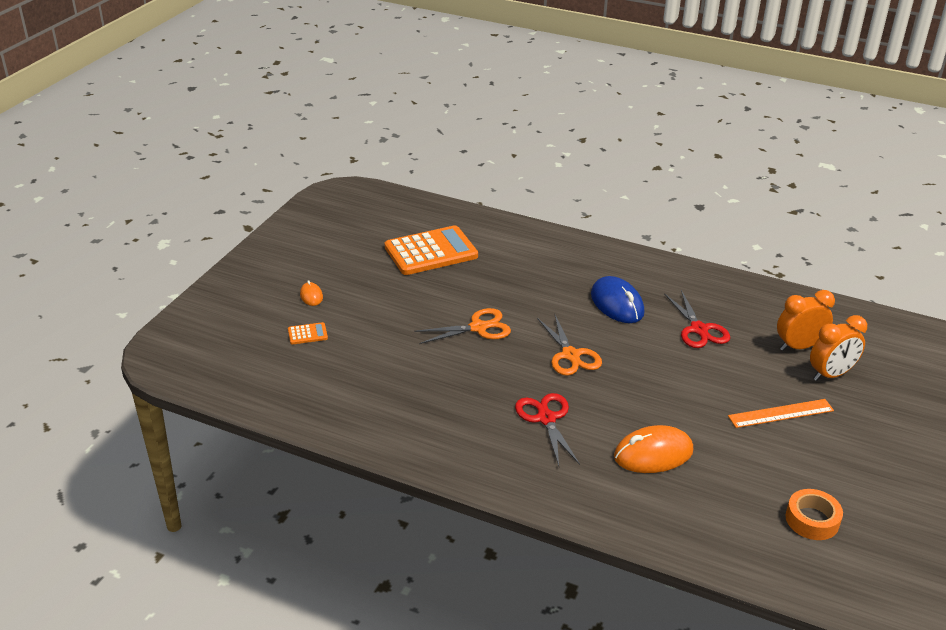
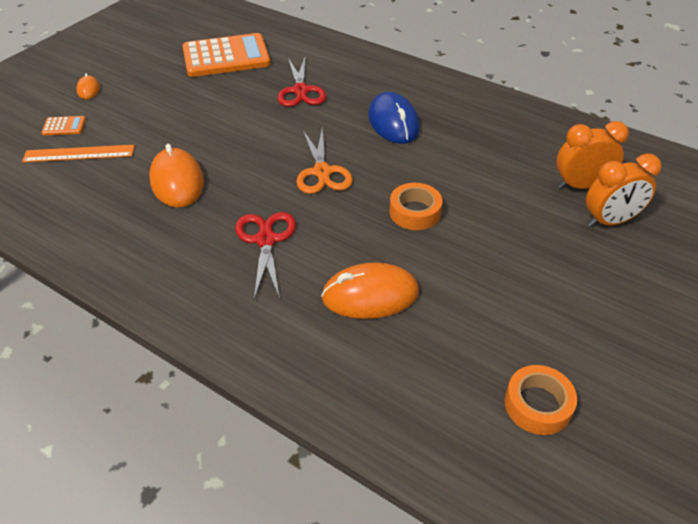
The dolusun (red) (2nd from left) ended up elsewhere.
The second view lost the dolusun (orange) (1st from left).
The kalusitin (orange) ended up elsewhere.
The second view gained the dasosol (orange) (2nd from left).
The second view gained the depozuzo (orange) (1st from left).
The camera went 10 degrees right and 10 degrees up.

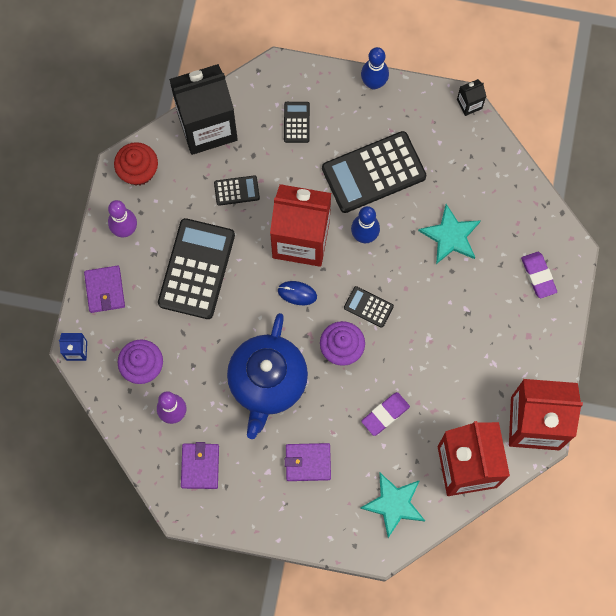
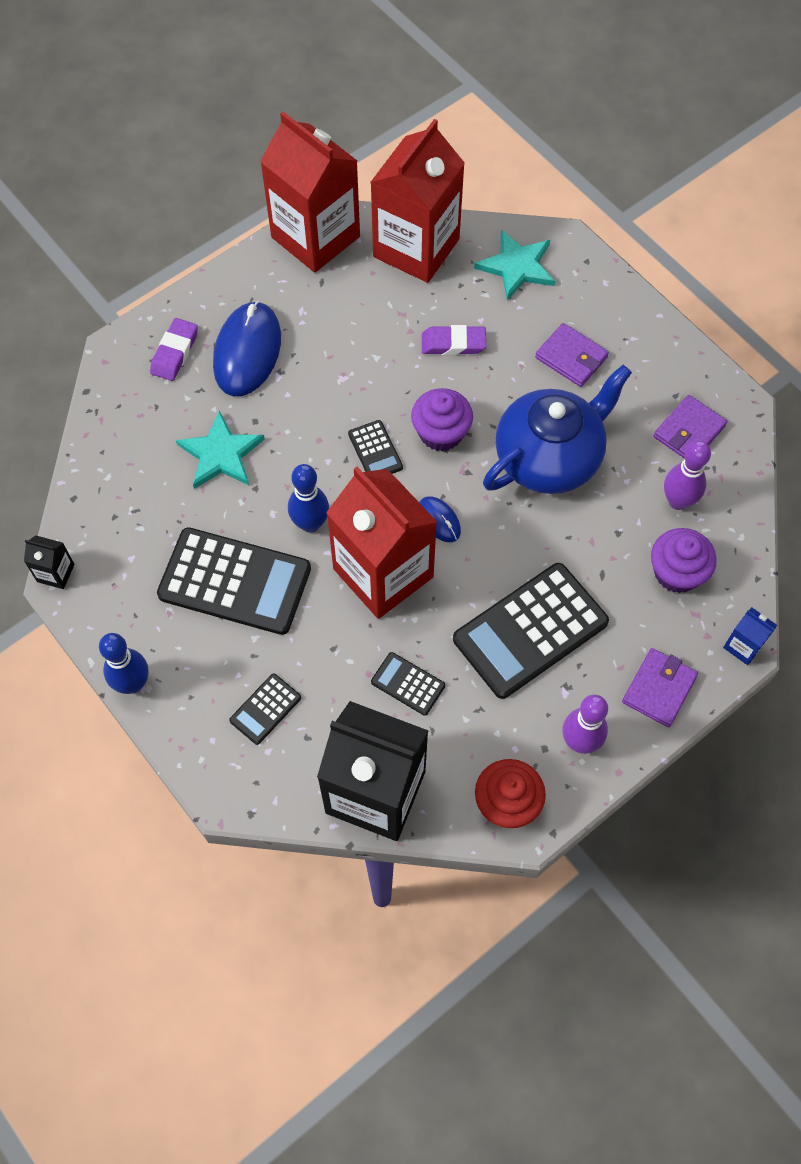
The second view gained the dasosol (blue) (1st from left).
The camera went 140 degrees left and 10 degrees down.

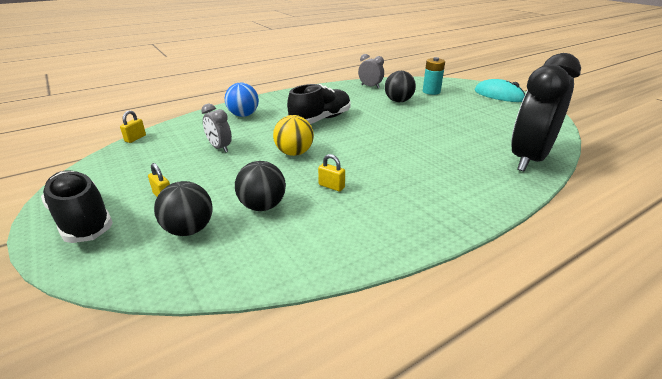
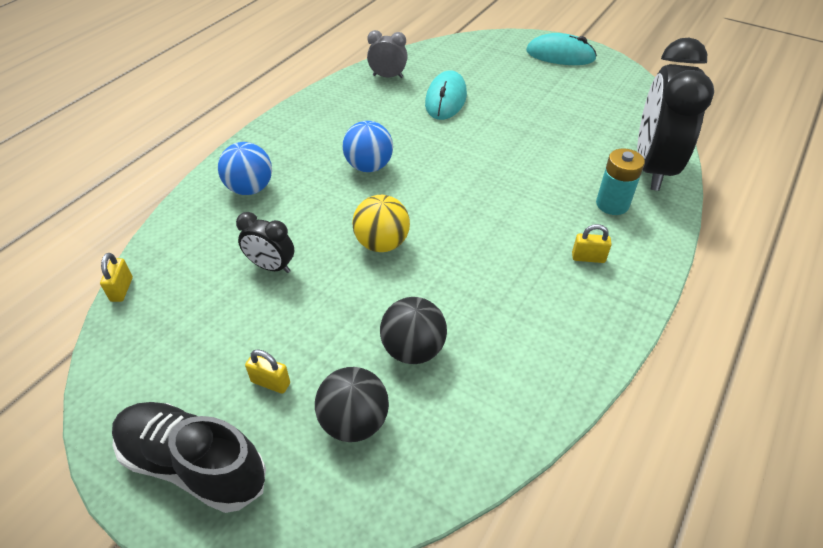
The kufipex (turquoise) ended up elsewhere.
Where the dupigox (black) (3rd from left) stood, the dasosol (turquoise) (1st from left) came to stand.
Where the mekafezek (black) (2nd from left) stood, the dupigox (blue) (2nd from left) came to stand.
What was the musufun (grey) (1st from left) turned into the musufun (black) (1st from left).
The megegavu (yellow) (3rd from left) ended up elsewhere.
The camera went 25 degrees left and 15 degrees up.

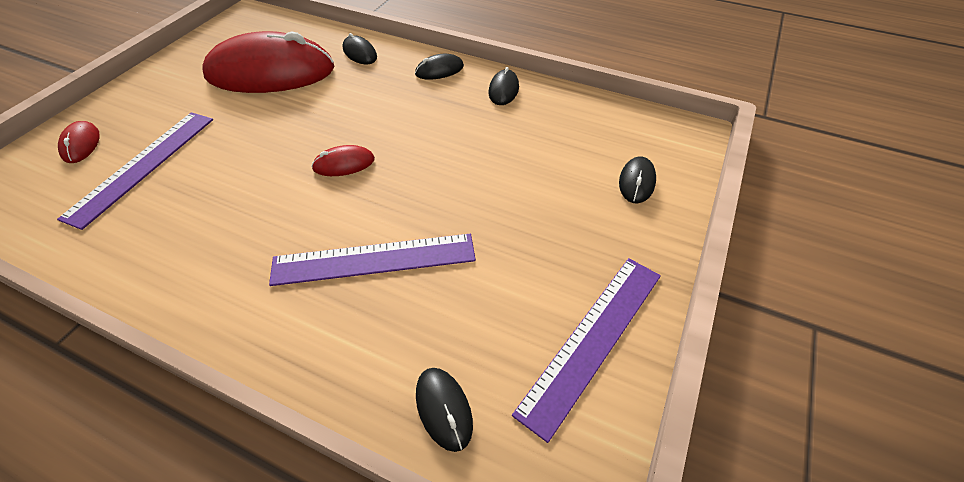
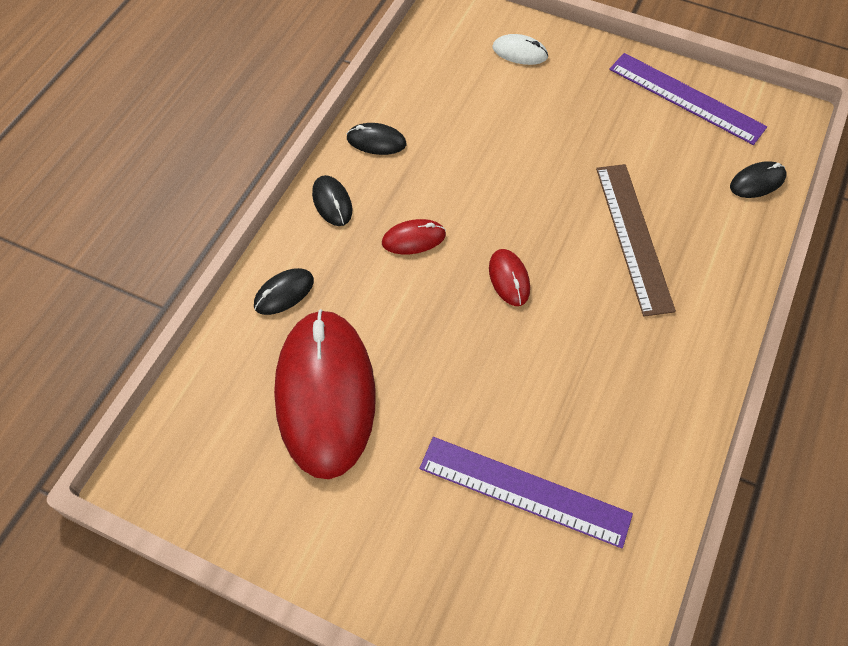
The dasosol (red) (1st from left in the first image) ended up elsewhere.
What was the dasosol (black) (5th from left) turned into the dasosol (white).
What was the kalusitin (purple) (2nd from left) turned into the kalusitin (brown).
The camera went 90 degrees left and 10 degrees up.

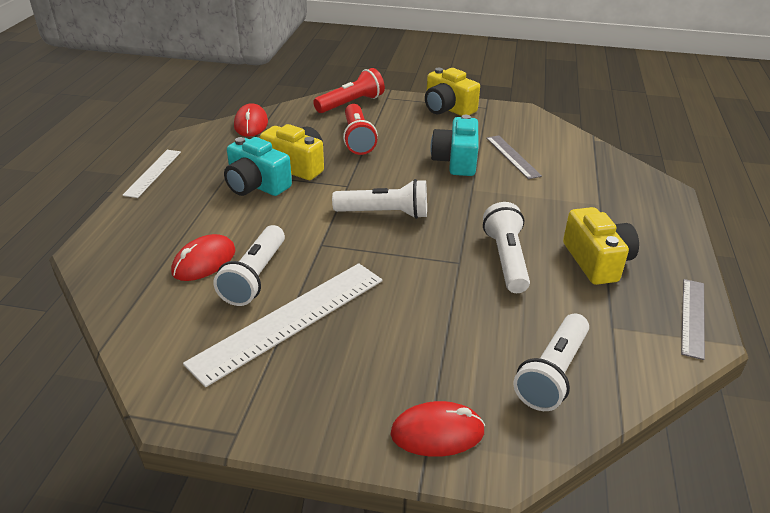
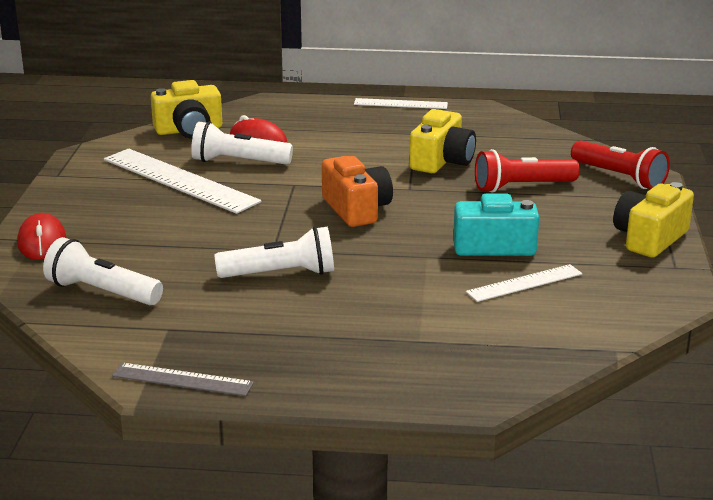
The second view lost the dasosol (red) (2nd from left).
What was the kalusitin (grey) (1st from left) turned into the kalusitin (white) (3rd from left).
The second view lost the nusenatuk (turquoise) (1st from left).
Where the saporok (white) (2nd from left) stood, the nusenatuk (orange) came to stand.
The nusenatuk (yellow) (3rd from left in the first image) ended up elsewhere.
The camera went 85 degrees right and 10 degrees down.

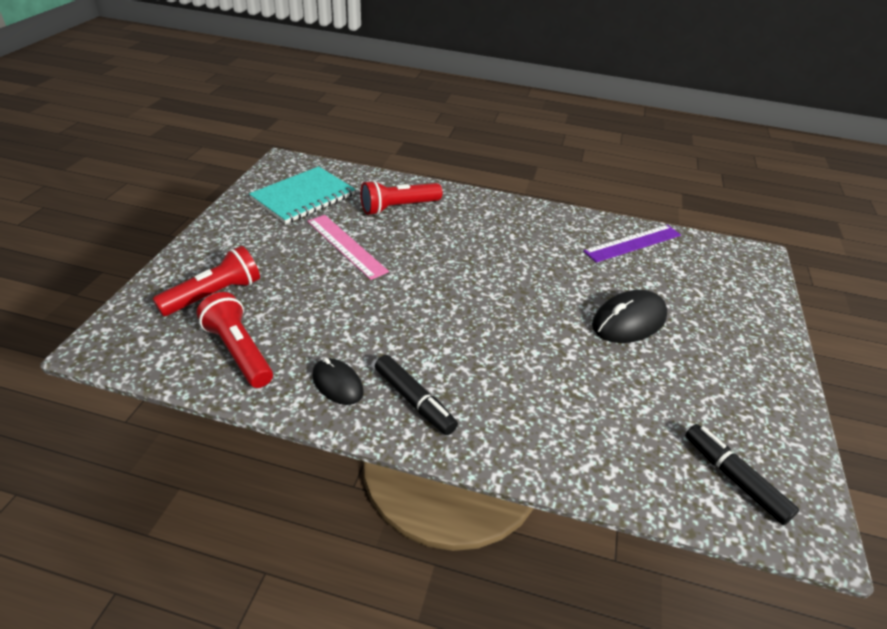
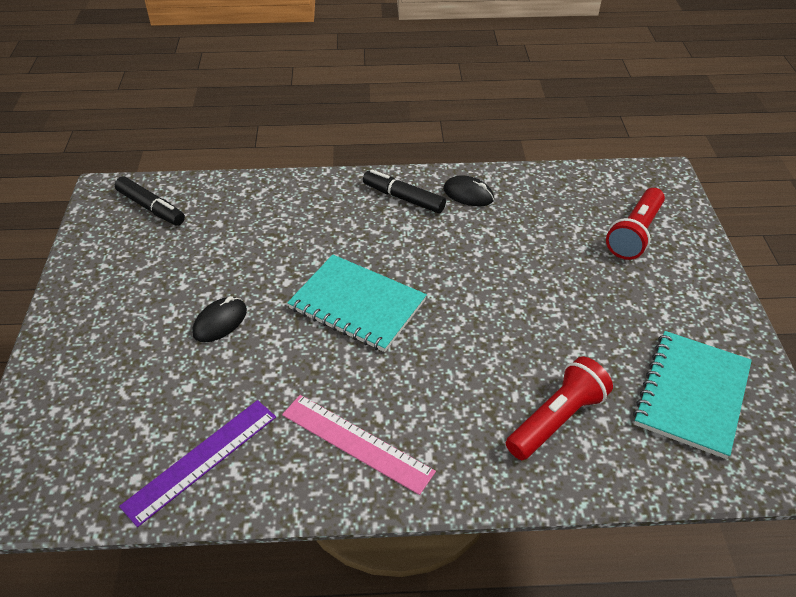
The kalusitin (pink) ended up elsewhere.
The size of the dasosol (black) (2nd from left in the first image) changed by a factor of 0.63.
The second view lost the saporok (red) (2nd from left).
The second view gained the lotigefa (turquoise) (1st from left).
The camera went 165 degrees right and 5 degrees up.

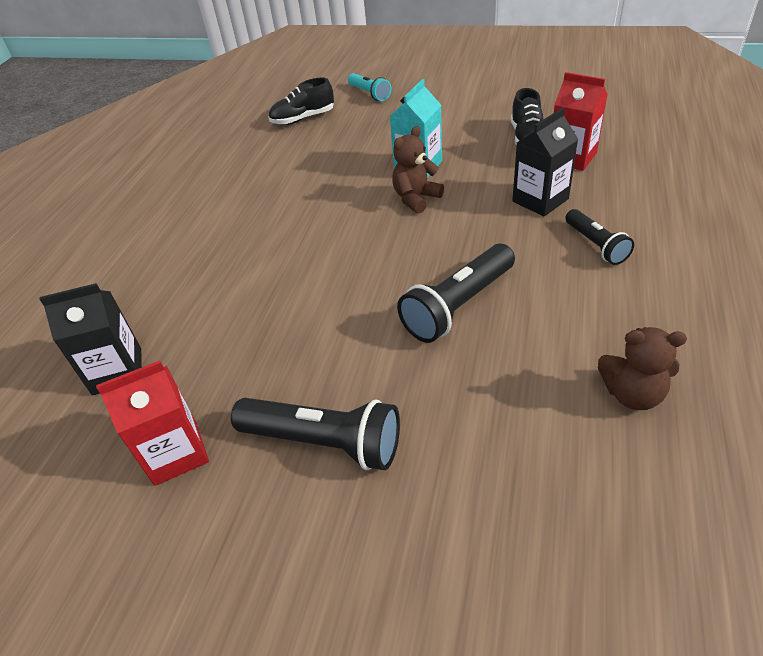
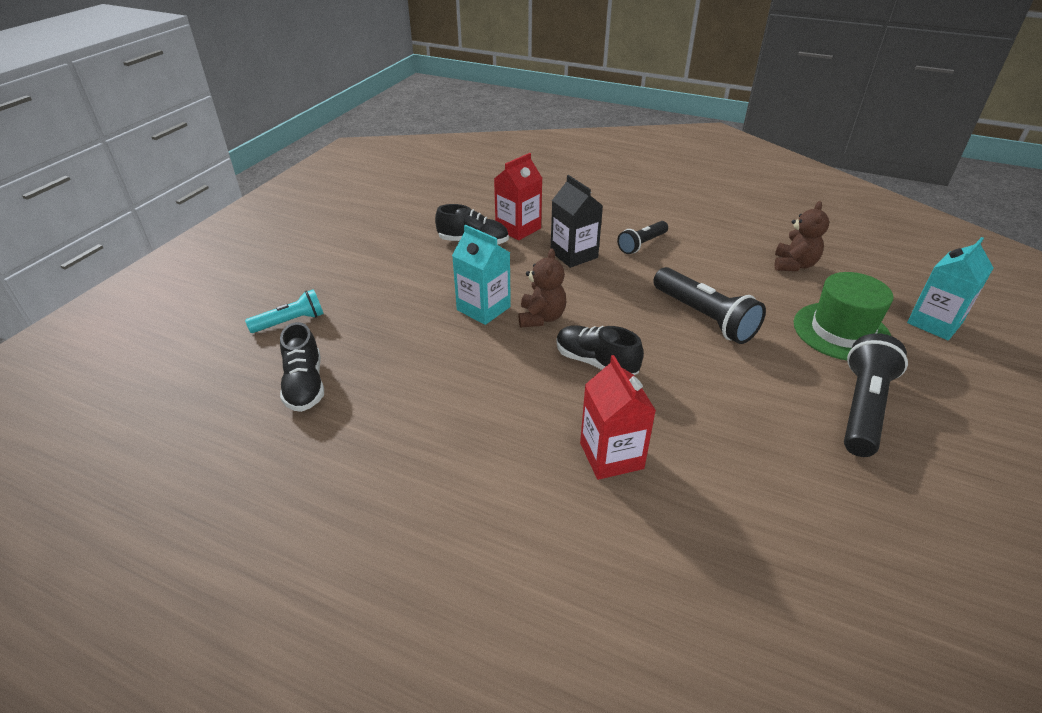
The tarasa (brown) (1st from left) ended up facing another way, 135 degrees counterclockwise from before.
The saporok (black) (3rd from left in the first image) ended up facing another way, 150 degrees clockwise from before.
The second view lost the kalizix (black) (1st from left).
The kalizix (red) (1st from left in the first image) ended up elsewhere.
The second view gained the kalizix (turquoise) (2nd from left).
The second view gained the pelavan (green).
The second view gained the mekafezek (black) (3rd from left).
The camera went 85 degrees left and 5 degrees down.

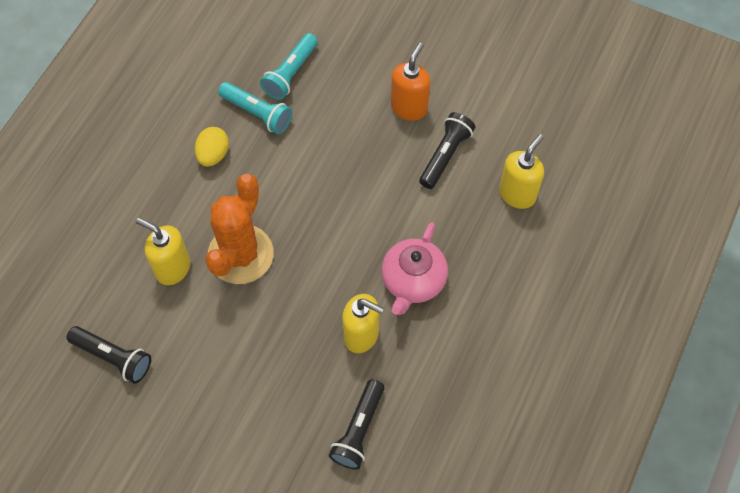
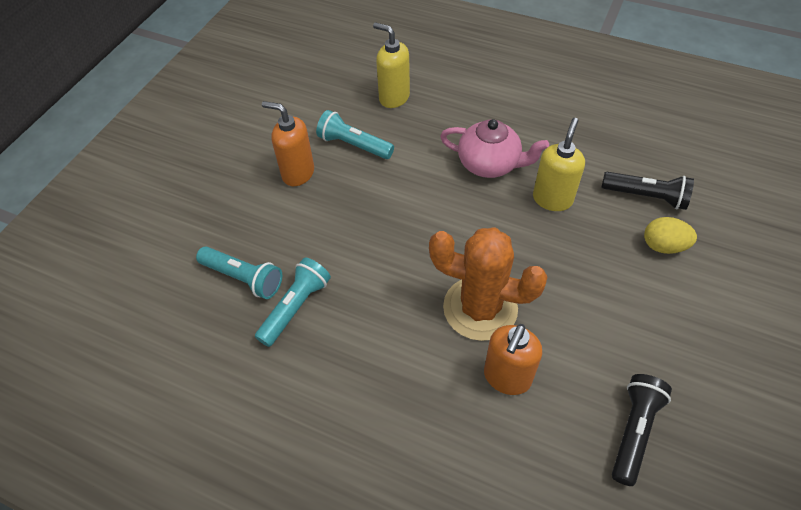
What was the saporok (black) (3rd from left) turned into the saporok (turquoise) (3rd from left).
The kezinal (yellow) ended up elsewhere.
What was the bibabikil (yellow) (1st from left) turned into the bibabikil (orange) (2nd from left).
The camera went 90 degrees left and 10 degrees down.

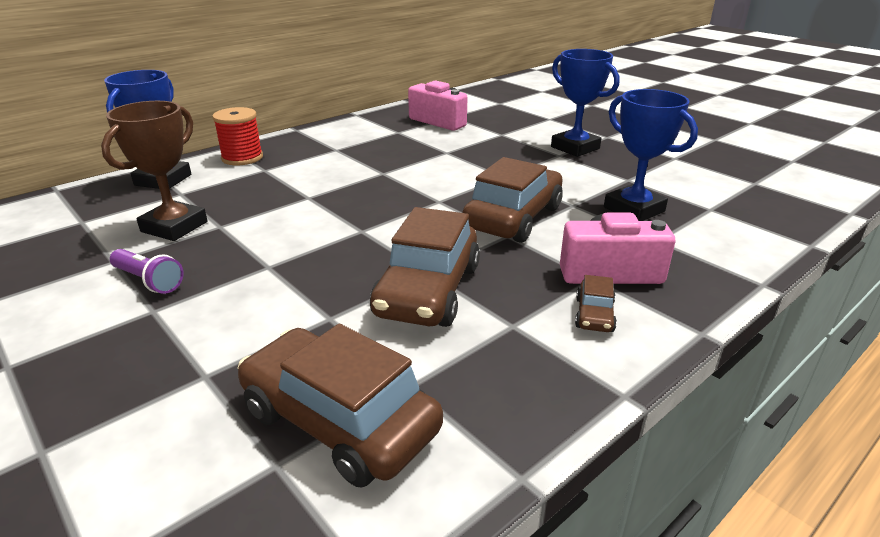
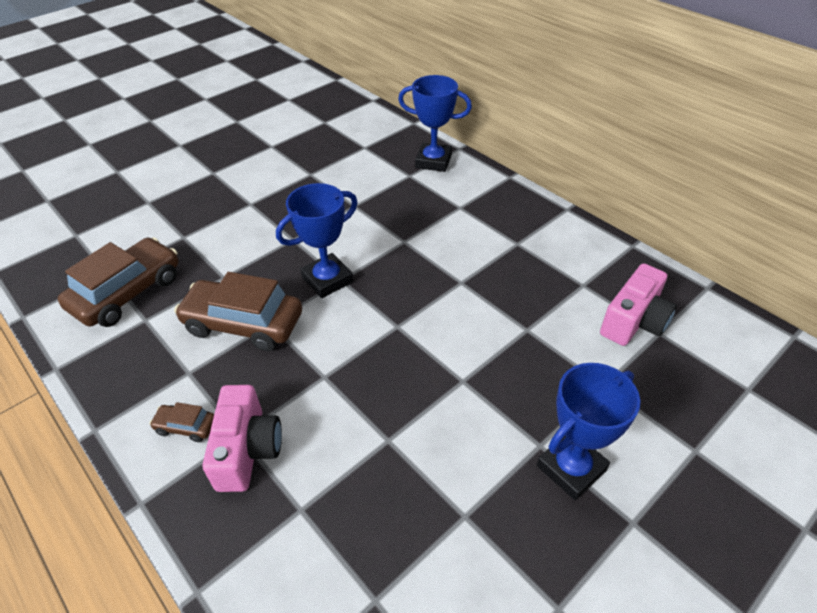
The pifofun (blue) (3rd from left in the first image) ended up elsewhere.
The second view lost the pifofun (brown).
The second view lost the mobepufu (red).
The second view lost the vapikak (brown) (3rd from left).
The second view lost the saporok (purple).
The camera went 90 degrees right and 15 degrees up.

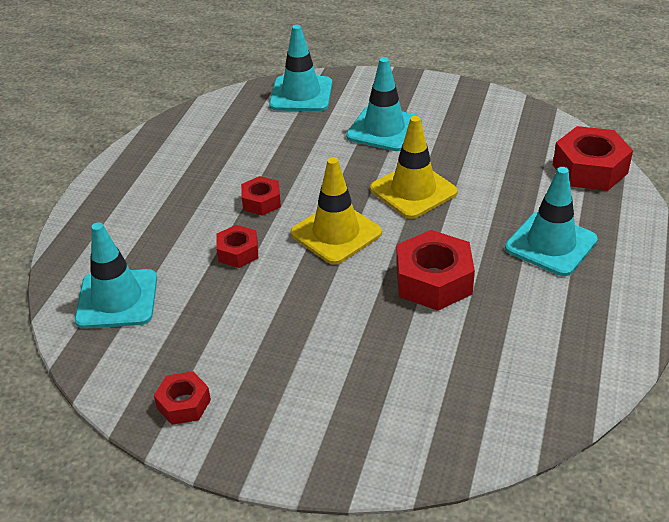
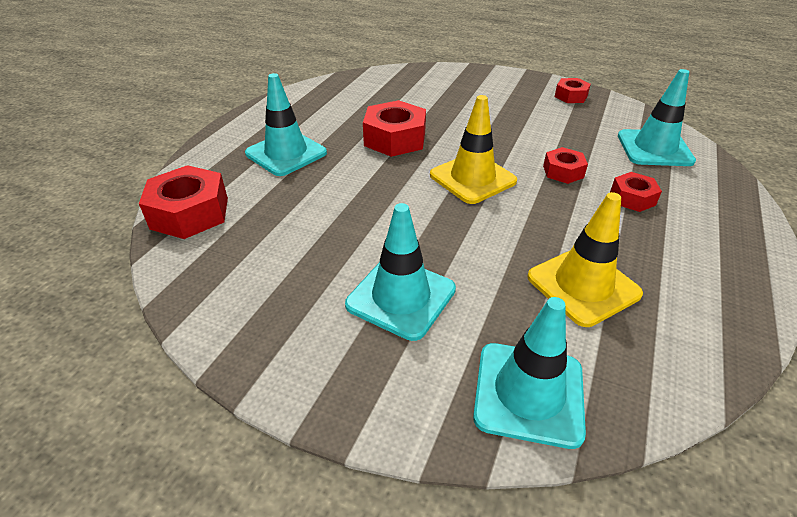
The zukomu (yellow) (2nd from left) ended up elsewhere.
The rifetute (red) (3rd from left in the first image) ended up elsewhere.
The camera went 175 degrees left and 0 degrees up.

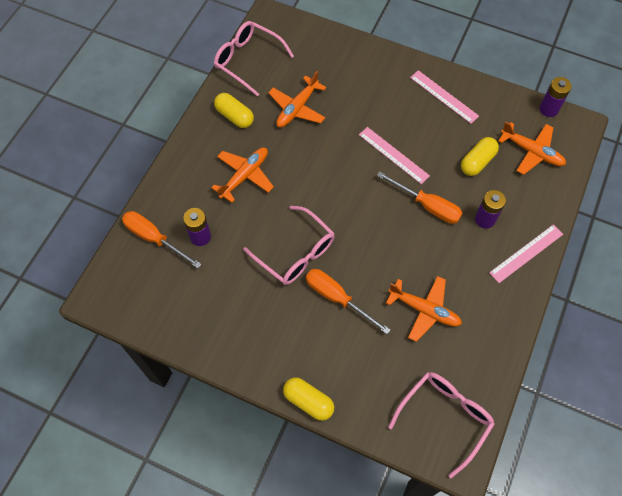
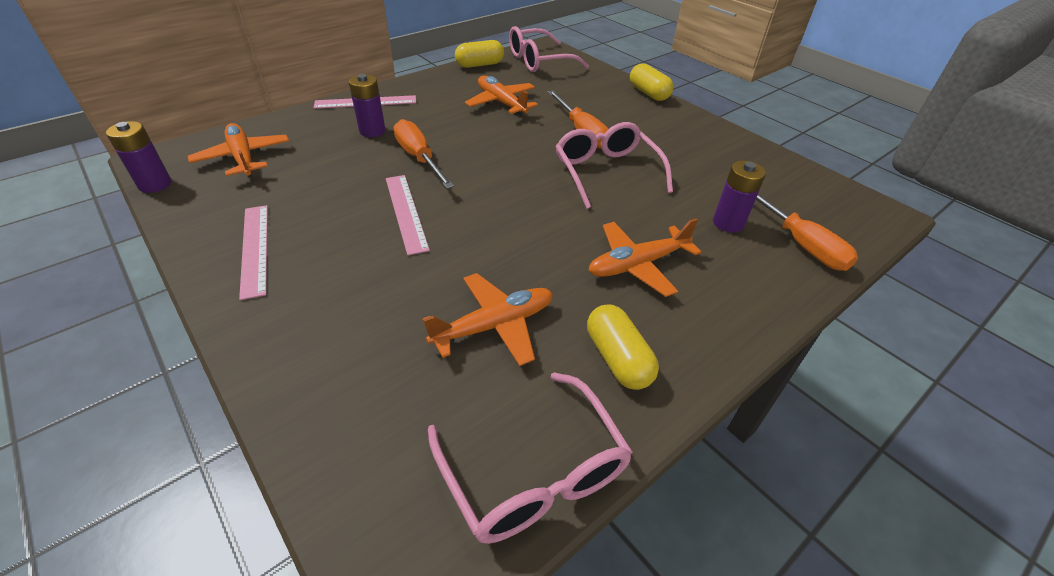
The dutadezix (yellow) (3rd from left in the first image) ended up elsewhere.
The camera went 155 degrees left and 20 degrees down.

